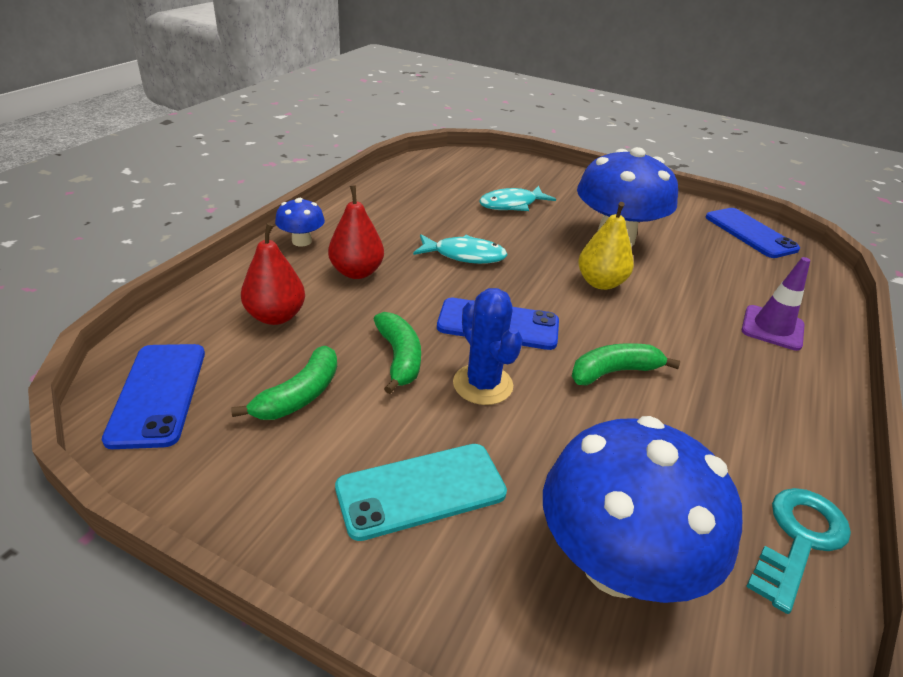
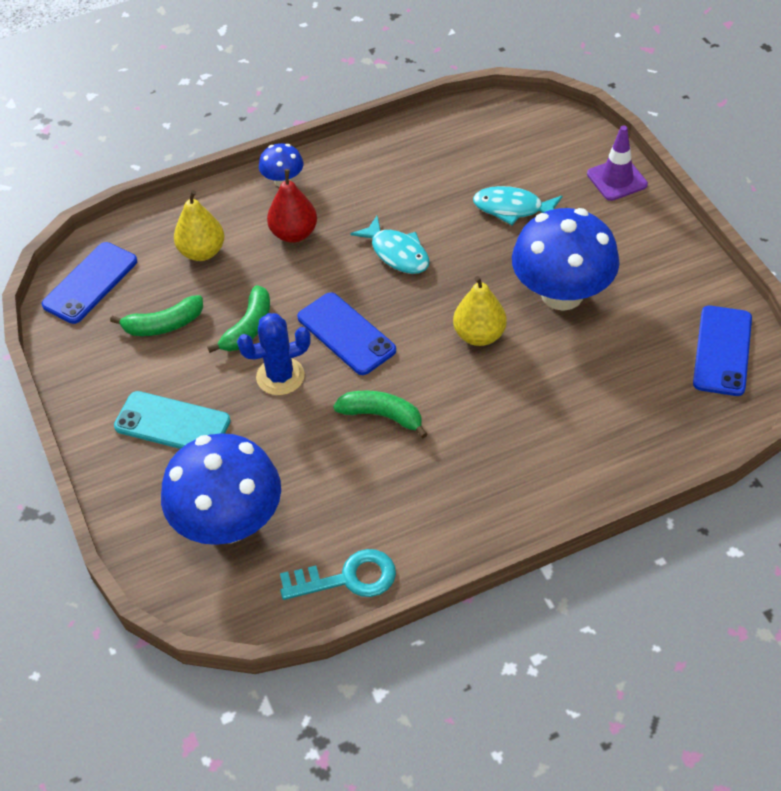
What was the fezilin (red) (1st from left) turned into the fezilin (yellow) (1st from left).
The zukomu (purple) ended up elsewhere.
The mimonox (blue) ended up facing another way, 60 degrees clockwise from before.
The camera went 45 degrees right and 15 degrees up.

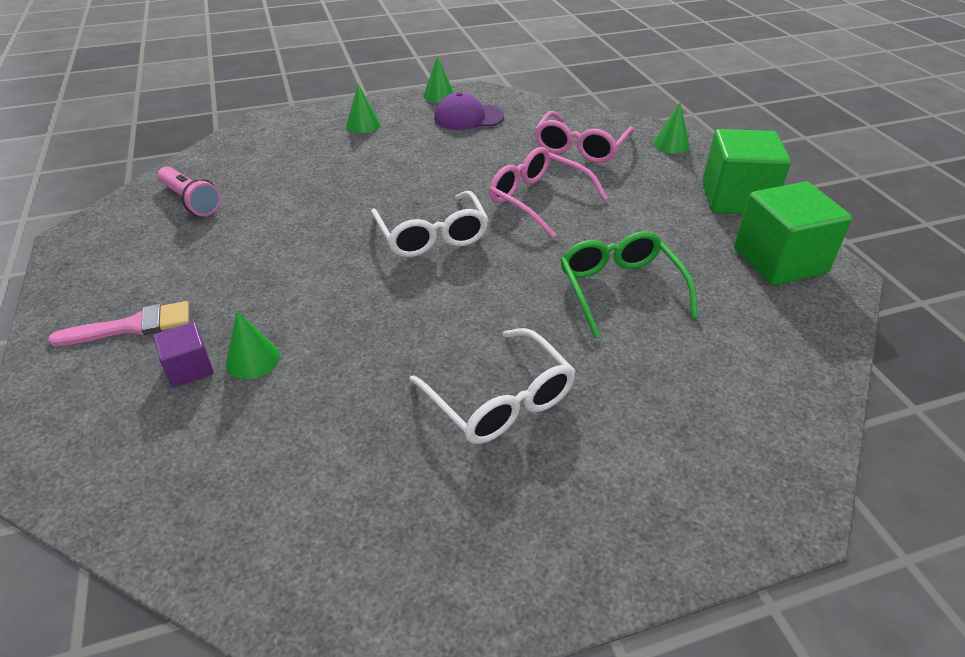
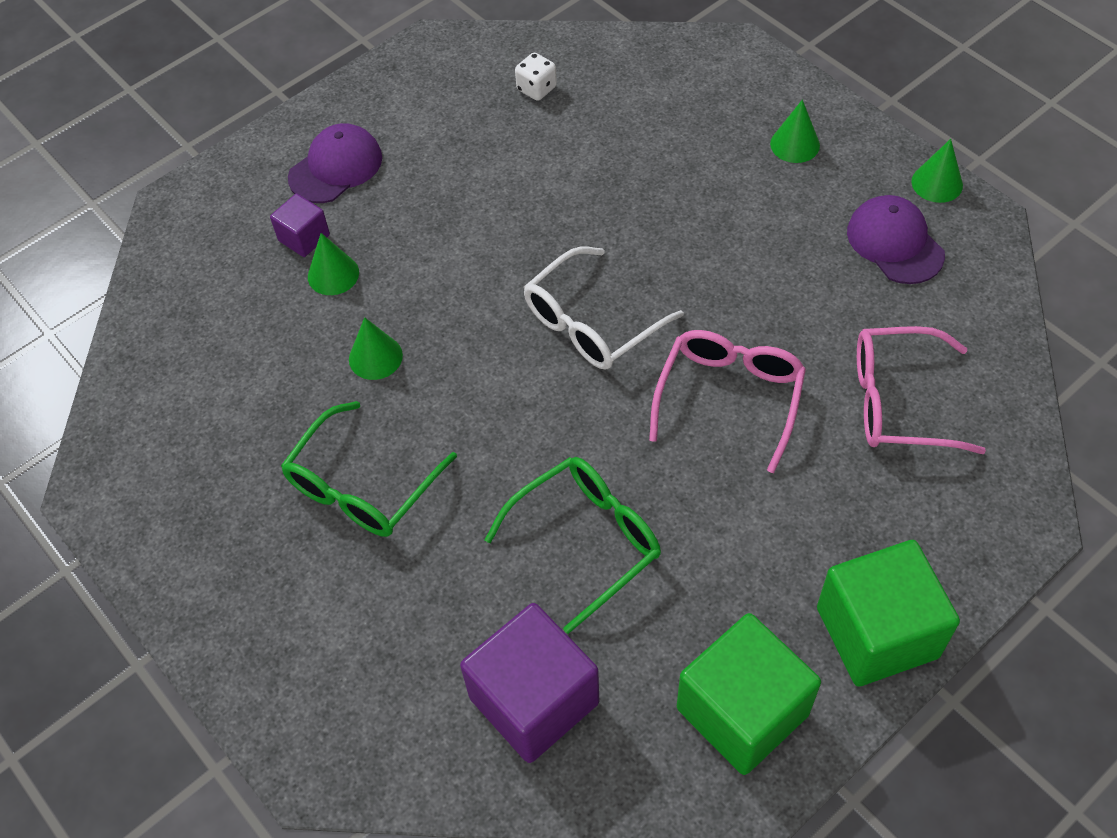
The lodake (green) (4th from left in the first image) ended up elsewhere.
Where the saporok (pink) stood, the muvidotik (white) came to stand.
Where the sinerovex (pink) stood, the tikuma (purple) (1st from left) came to stand.
What was the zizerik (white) (2nd from left) turned into the zizerik (green) (1st from left).
The second view gained the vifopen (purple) (2nd from left).
The camera went 70 degrees right and 15 degrees up.

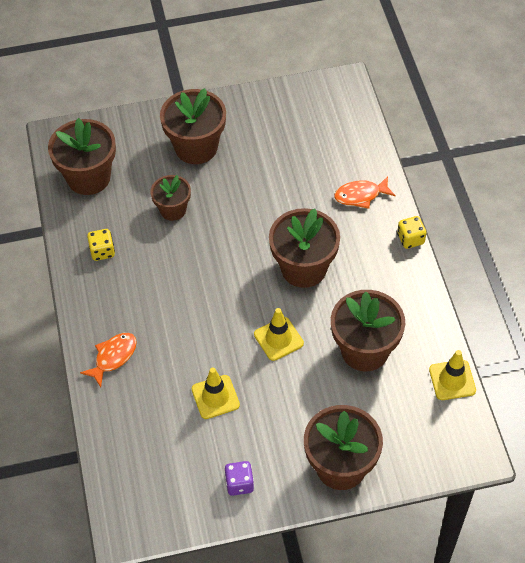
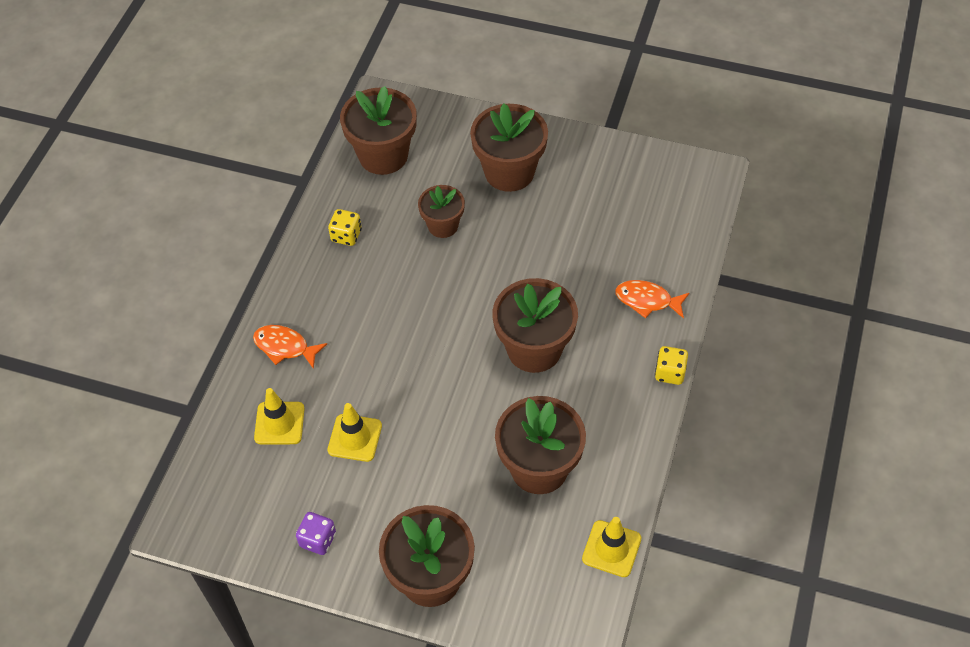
The zukomu (yellow) (2nd from left in the first image) ended up elsewhere.
The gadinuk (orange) (1st from left) ended up facing another way, 135 degrees counterclockwise from before.
The camera went 30 degrees right and 0 degrees up.

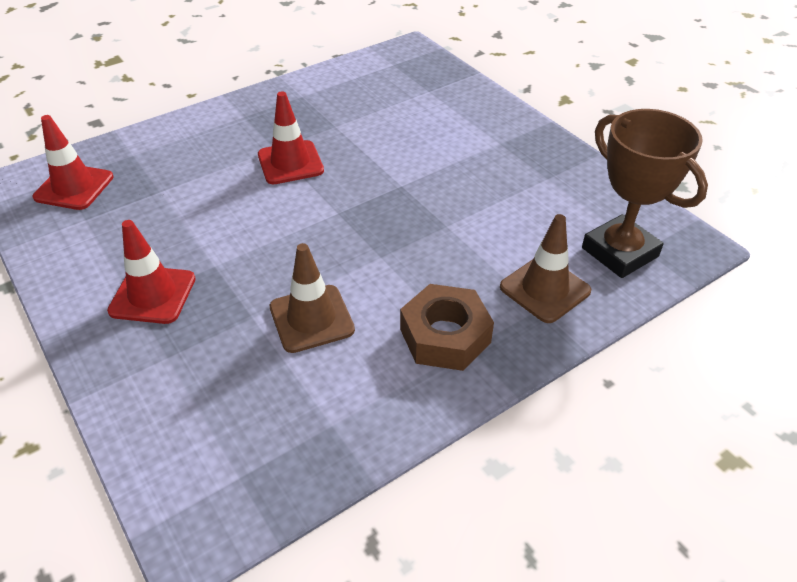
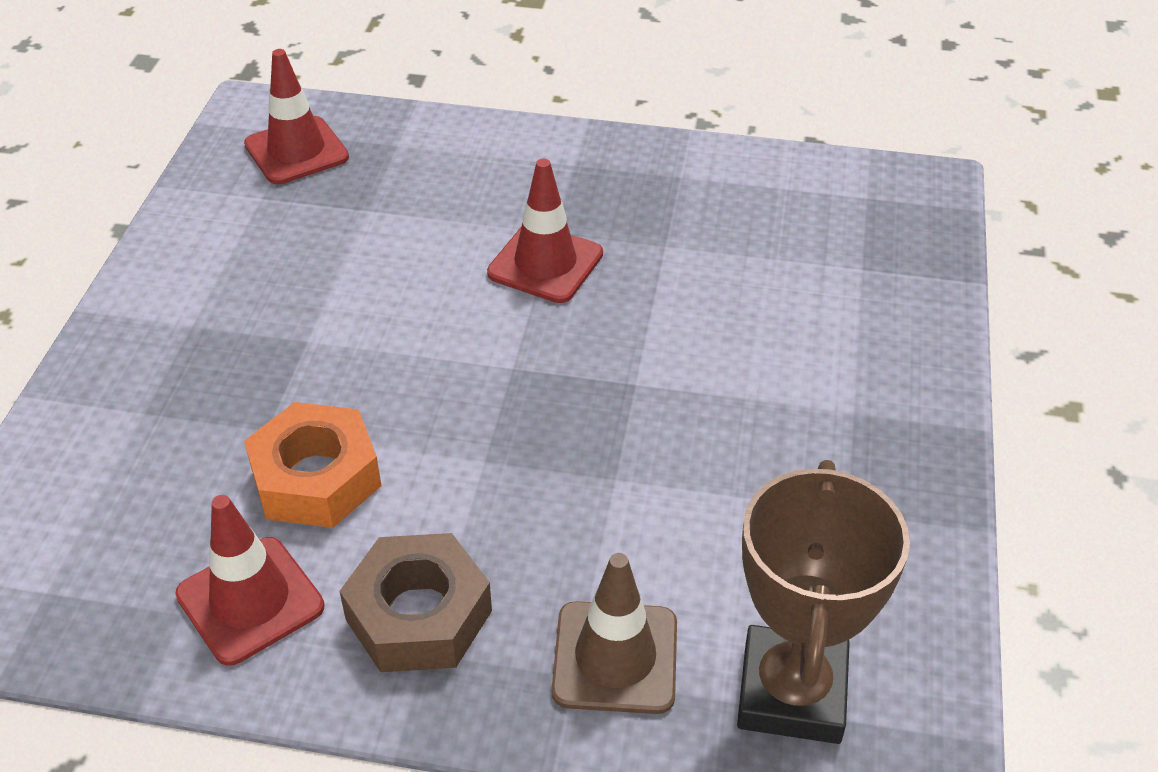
The zukomu (red) (2nd from left in the first image) ended up elsewhere.
Where the zukomu (brown) (1st from left) stood, the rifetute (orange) came to stand.
The camera went 45 degrees right and 0 degrees up.

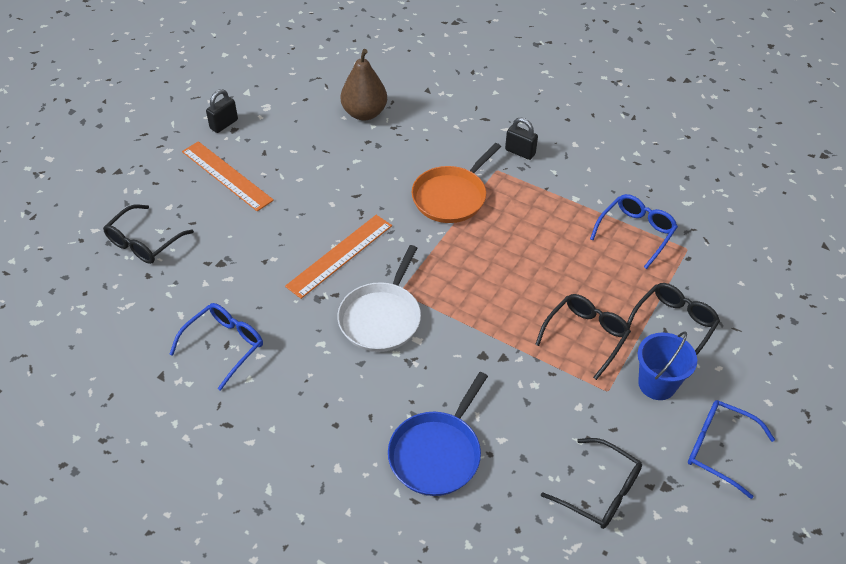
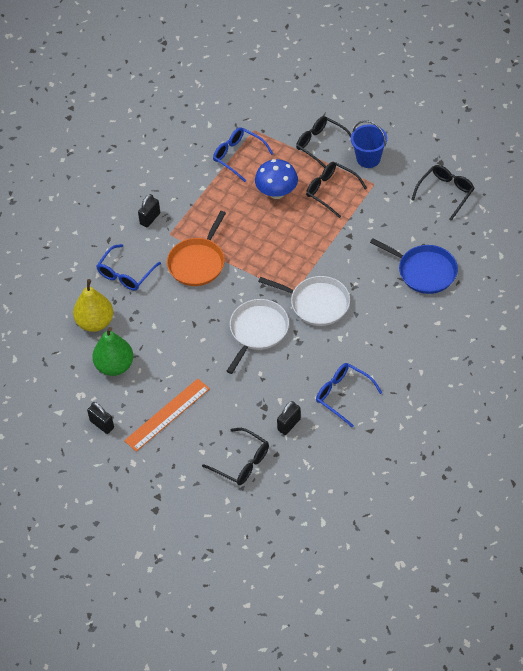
What was the fezilin (brown) turned into the fezilin (yellow).
The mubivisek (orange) ended up facing another way, 75 degrees clockwise from before.
Where the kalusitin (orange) (2nd from left) stood, the mubivisek (white) (1st from left) came to stand.
The zizerik (blue) (3rd from left in the first image) ended up elsewhere.
The second view gained the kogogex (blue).
The second view gained the fezilin (green).
The second view gained the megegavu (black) (3rd from left).
The camera went 85 degrees left and 5 degrees up.

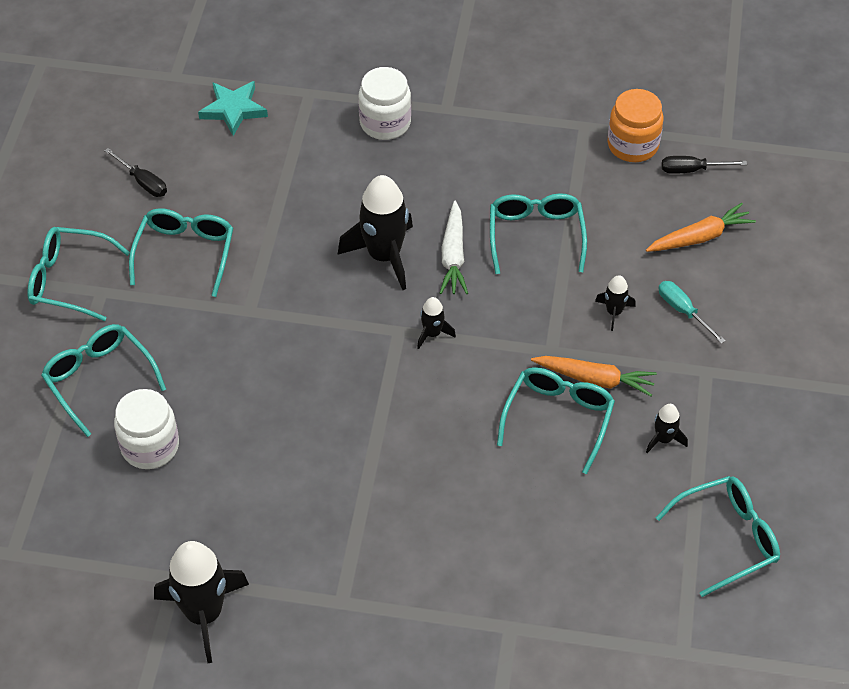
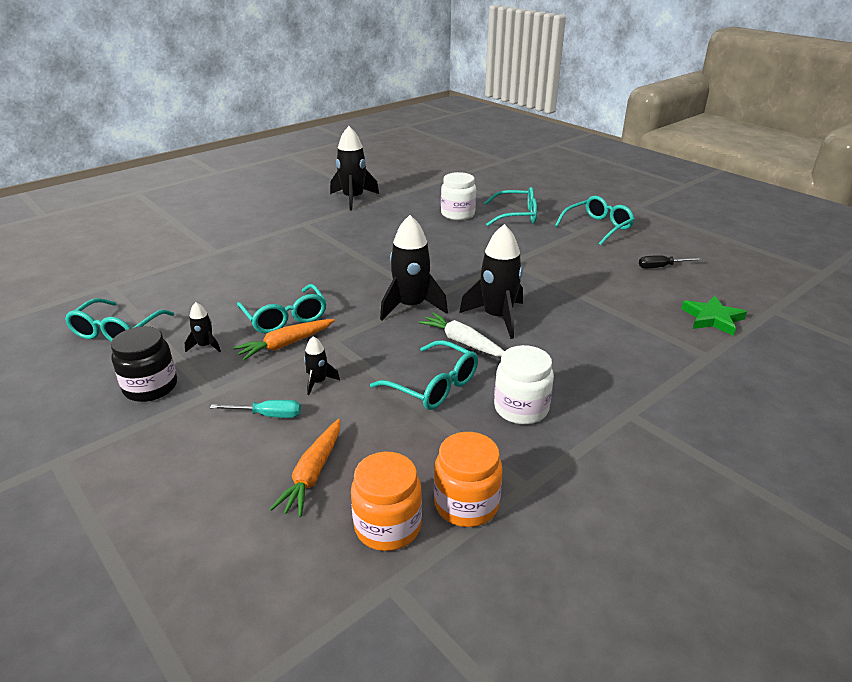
The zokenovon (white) (2nd from left) ended up elsewhere.
What was the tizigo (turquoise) turned into the tizigo (green).
Where the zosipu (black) (2nd from left) stood, the zokenovon (orange) (1st from left) came to stand.
The second view lost the zizerik (turquoise) (3rd from left).
The size of the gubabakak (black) (3rd from left in the first image) changed by a factor of 2.09.
The second view gained the zokenovon (black).
The camera went 130 degrees right and 20 degrees down.

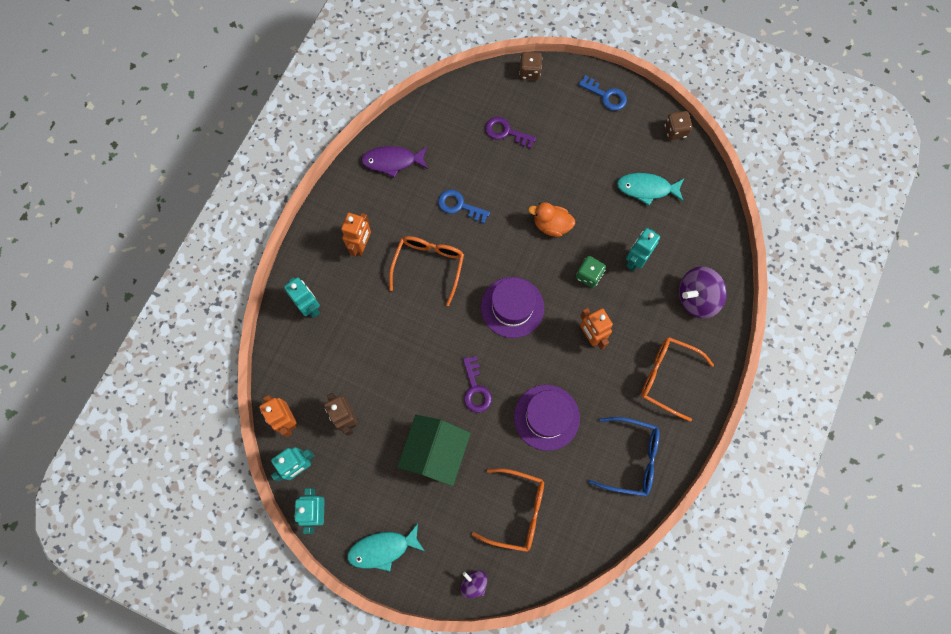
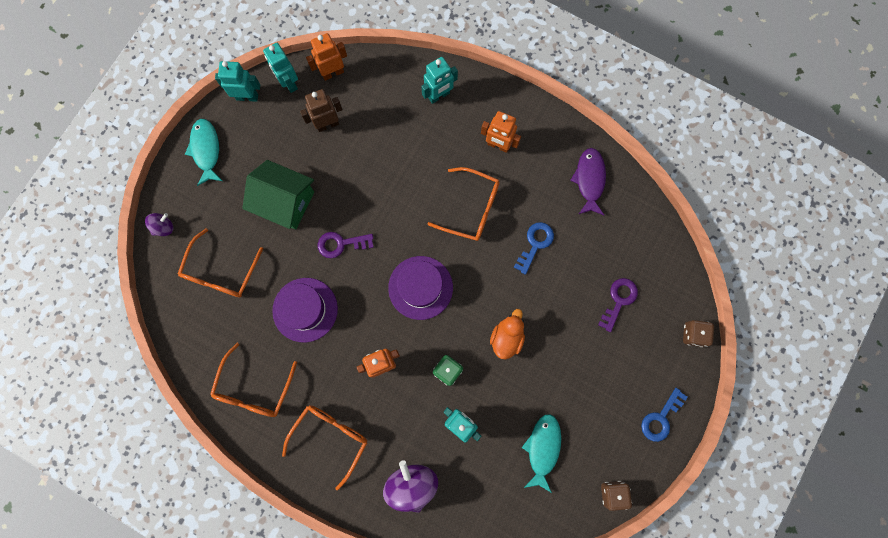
What was the zizerik (blue) turned into the zizerik (orange) (2nd from left).
The camera went 95 degrees right and 5 degrees up.

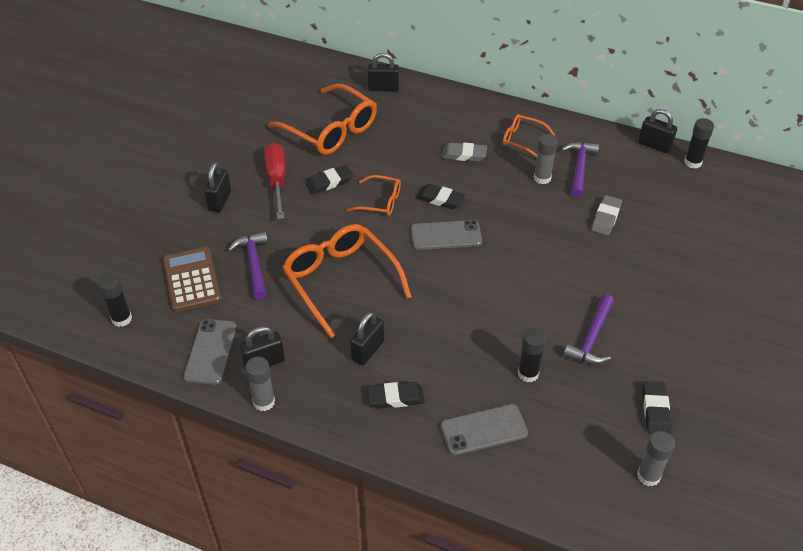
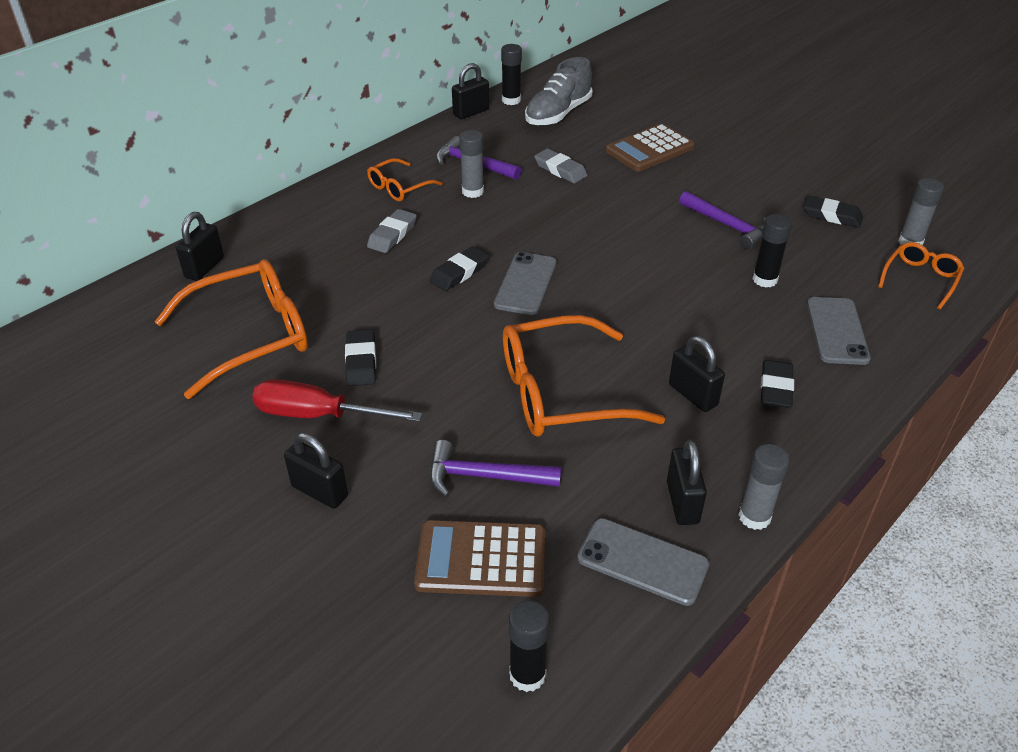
The zizerik (orange) (3rd from left in the first image) ended up elsewhere.
The second view gained the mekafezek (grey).
The second view gained the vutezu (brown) (2nd from left).
The camera went 70 degrees left and 5 degrees down.

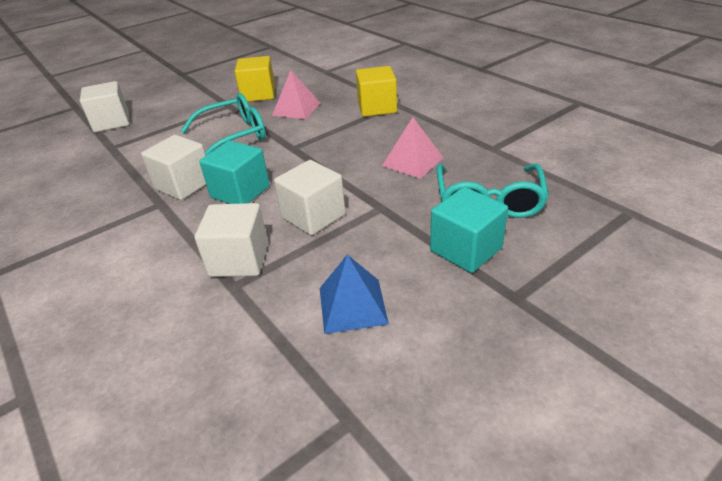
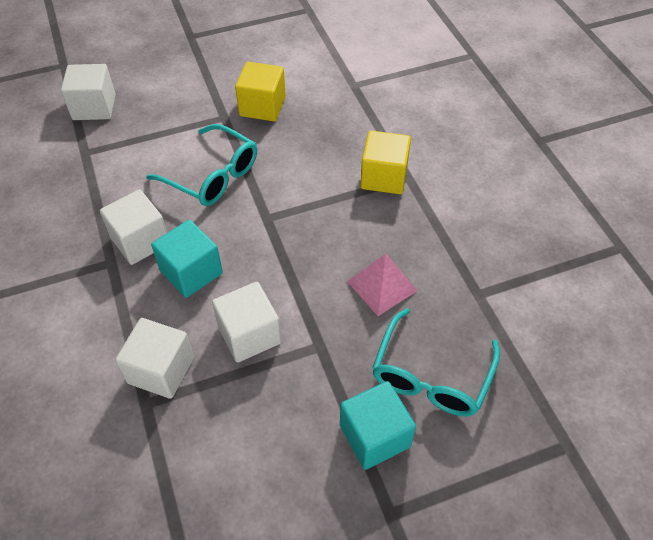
The second view lost the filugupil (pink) (1st from left).
The zizerik (turquoise) (1st from left) ended up facing another way, 45 degrees clockwise from before.
The second view lost the filugupil (blue).
The camera went 15 degrees right and 15 degrees up.

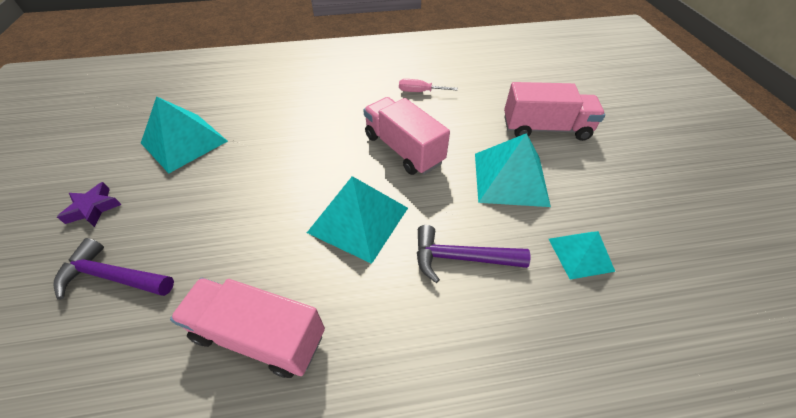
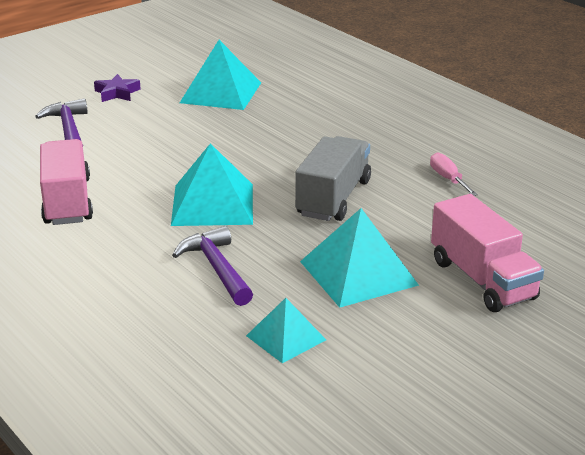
What was the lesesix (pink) (2nd from left) turned into the lesesix (grey).
The camera went 60 degrees right and 20 degrees down.

